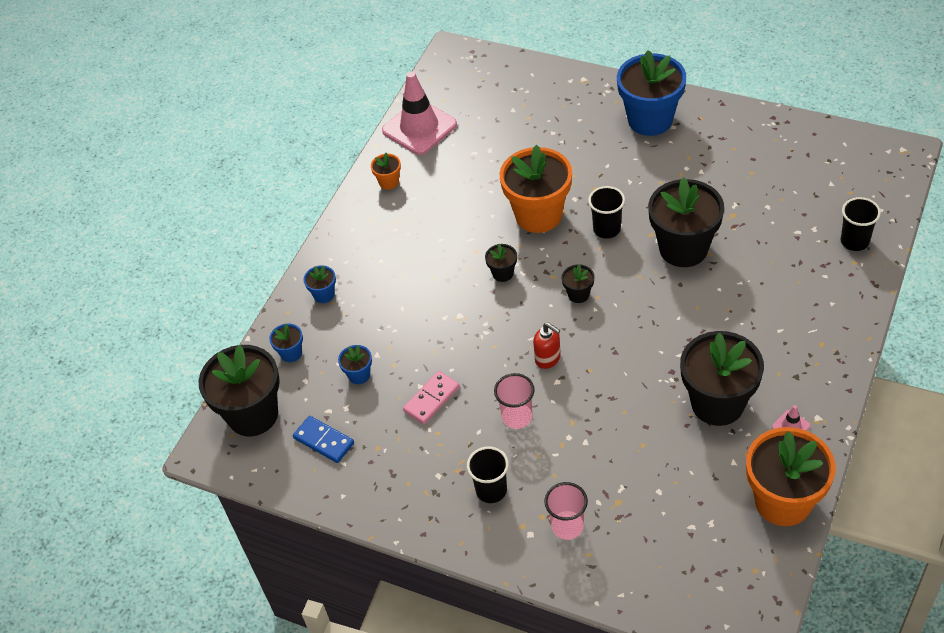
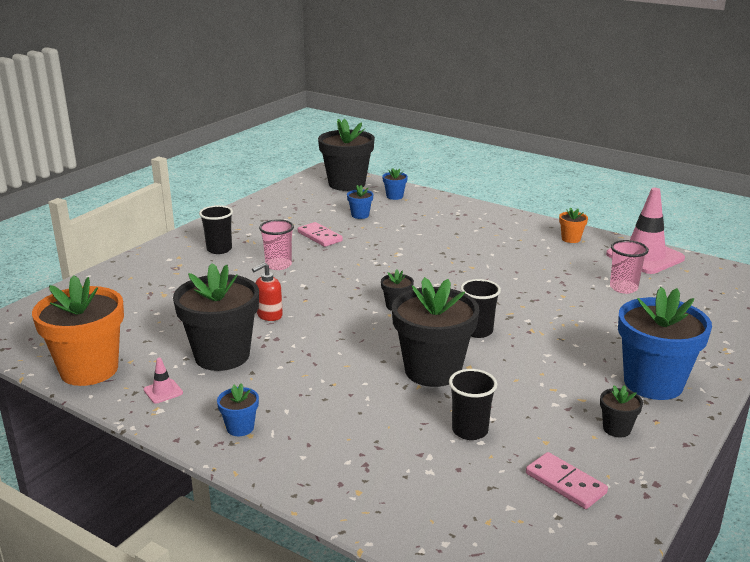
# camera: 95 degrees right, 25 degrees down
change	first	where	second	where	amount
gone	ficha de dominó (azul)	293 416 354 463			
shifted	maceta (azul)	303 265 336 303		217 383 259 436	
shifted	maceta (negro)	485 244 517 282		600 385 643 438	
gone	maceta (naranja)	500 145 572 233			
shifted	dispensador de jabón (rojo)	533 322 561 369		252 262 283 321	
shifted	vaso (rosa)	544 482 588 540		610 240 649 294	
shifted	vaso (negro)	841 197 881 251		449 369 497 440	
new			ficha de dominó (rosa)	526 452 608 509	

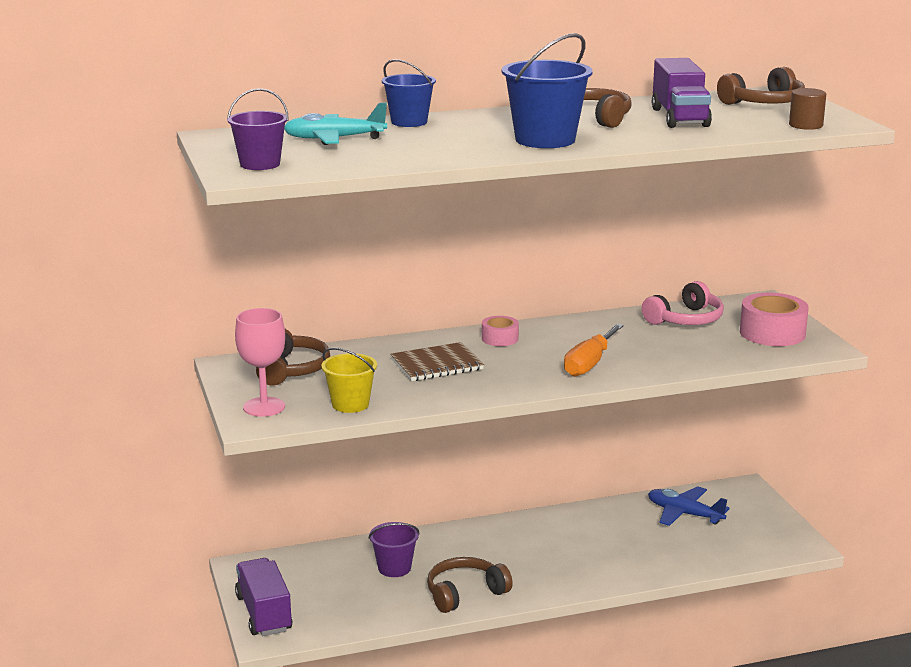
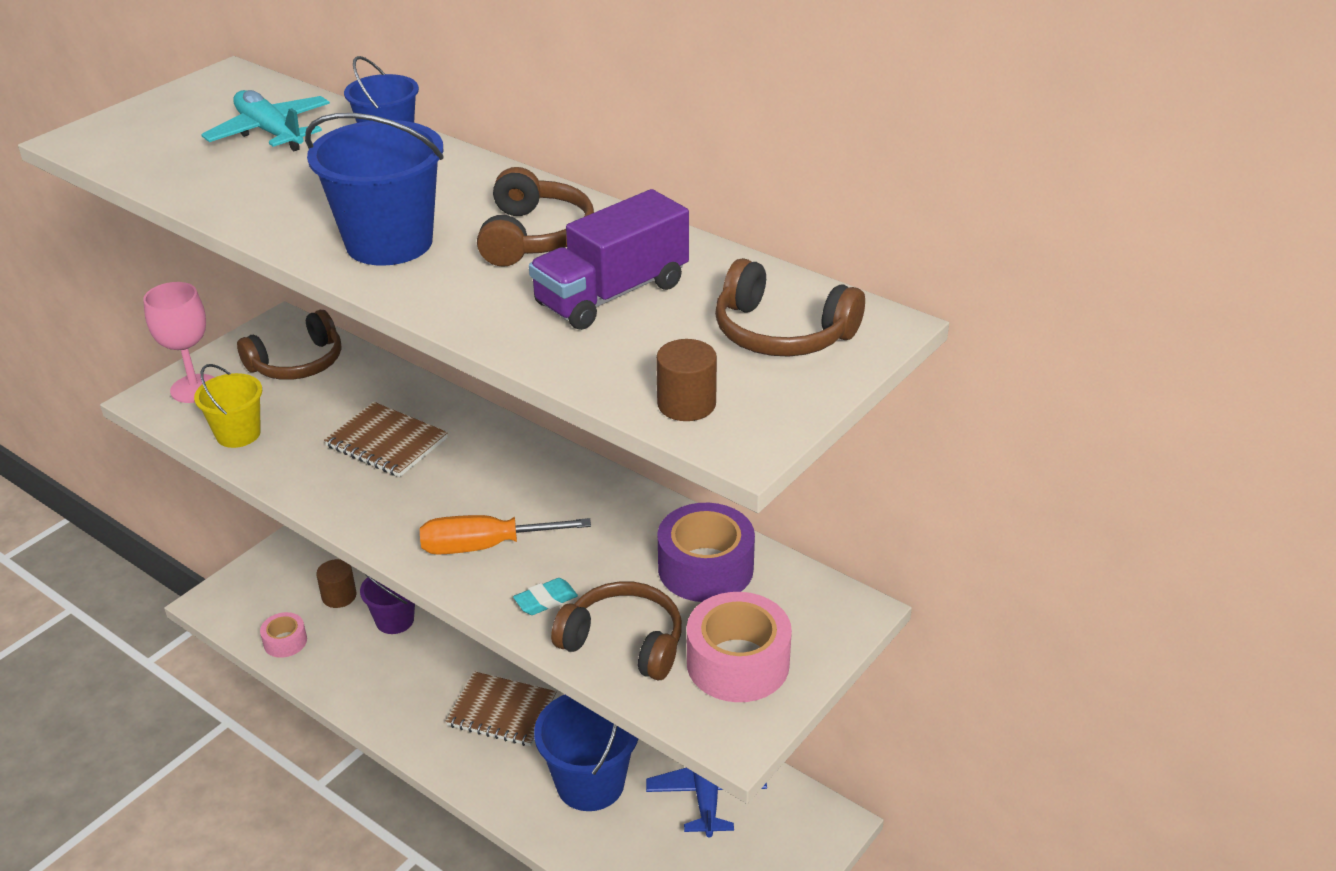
# camera: 55 degrees right, 15 degrees up
change	first	where	second	where	amount
gone	balde (morado)	227 88 289 170			
gone	camión (morado)	235 558 293 636			
shifted	auriculares (marrón)	427 557 513 613		551 581 682 680	
shifted	cinta adhesiva (rosa)	482 316 519 346		260 612 307 658	
swapped	auriculares (rosa)	642 281 724 325	cinta adhesiva (morado)	658 503 755 602	
new			cilindro (marrón)	316 559 357 608	
new			cuaderno (marrón)	446 671 557 746	
new			goma de borrar (turquesa)	513 578 578 615	
new			balde (azul)	534 695 638 811	

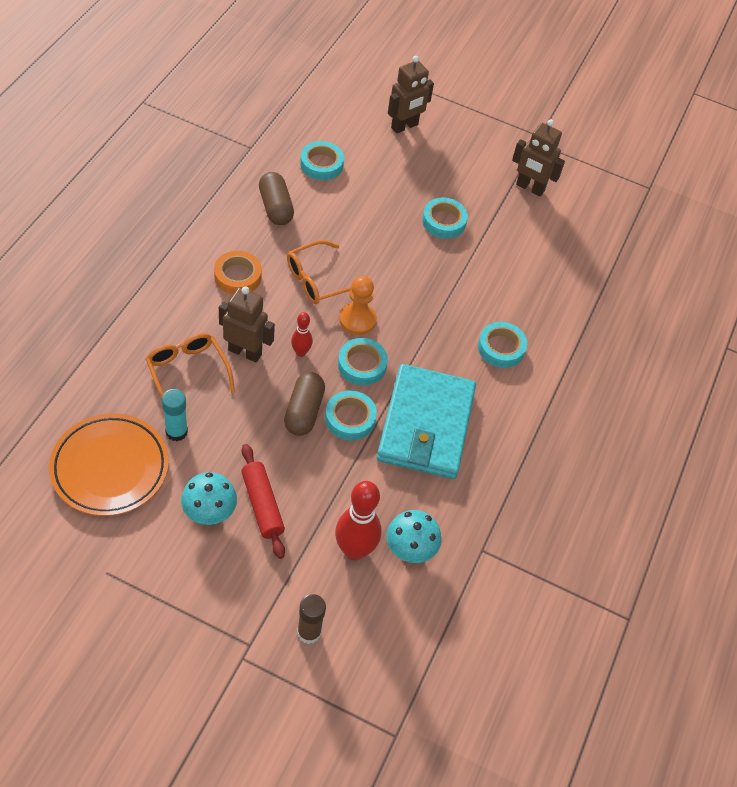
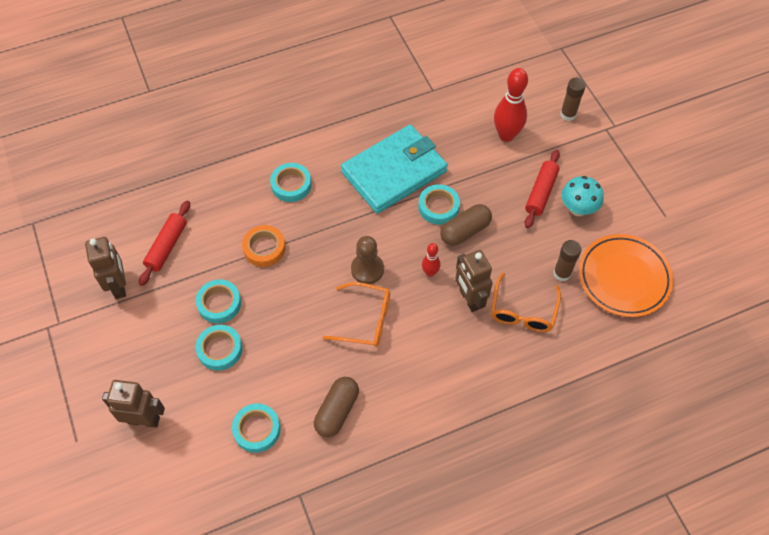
# camera: 130 degrees left, 5 degrees up
change	first	where	second	where	amount
repainted	barra de pegamento (turquesa)	162 389 188 441	barra de pegamento (marrón)	553 240 582 281	
shifted	cinta adhesiva (naranja)	214 251 262 294		242 225 286 267	
shifted	cinta adhesiva (turquesa)	338 338 388 385		196 325 242 371	
repainted	peón (naranja)	339 276 377 335	peón (marrón)	351 236 384 284	
gone	seta (turquesa)	386 510 441 563			
new			rodillo (rojo)	139 201 190 286	

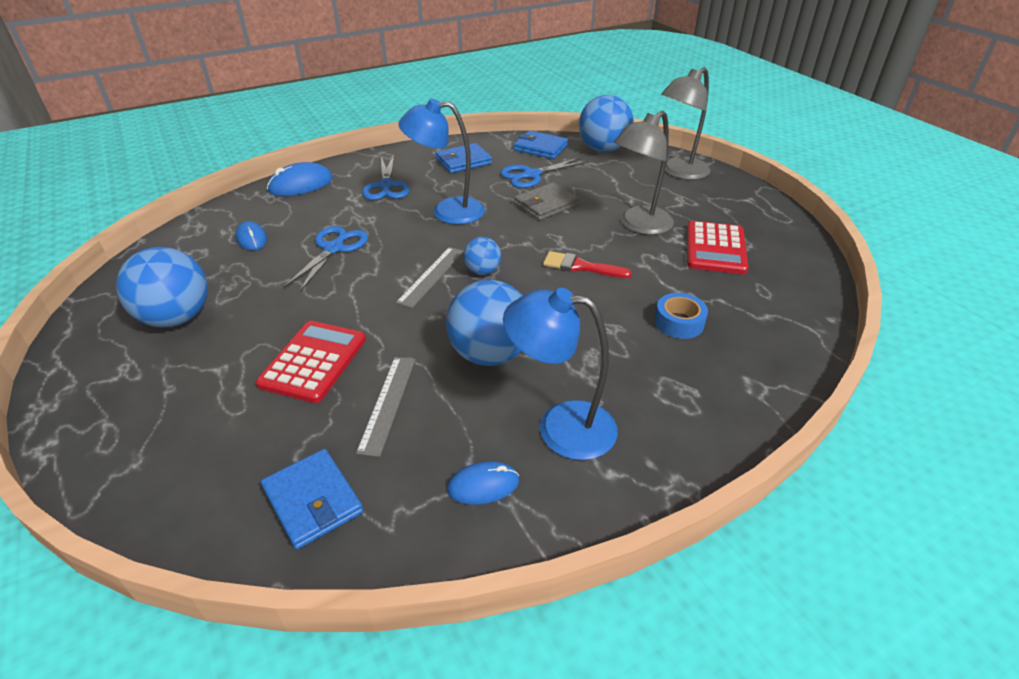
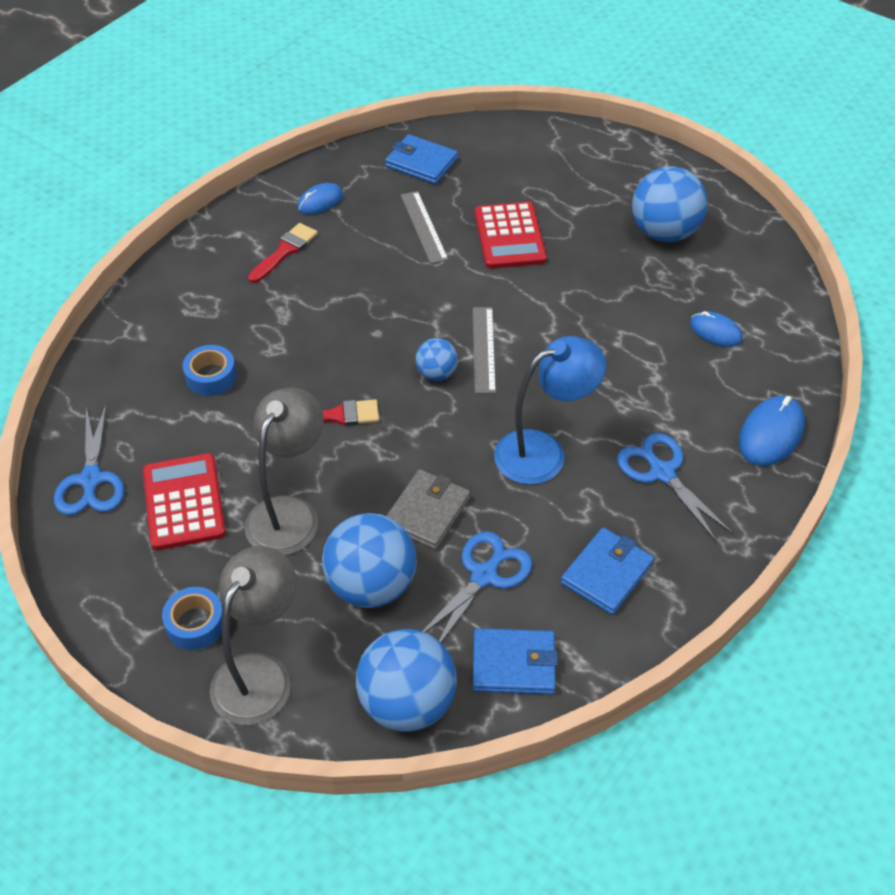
# camera: 155 degrees right, 10 degrees up
change	first	where	second	where	amount
shifted	tijeras (azul)	283 226 368 293		54 405 125 515	
shifted	pelota (azul)	446 280 522 366		322 513 417 608	
swapped	lámpara (azul)	503 288 618 460	pincel (rojo)	248 223 318 283	
new			cinta adhesiva (azul)	162 587 223 650	

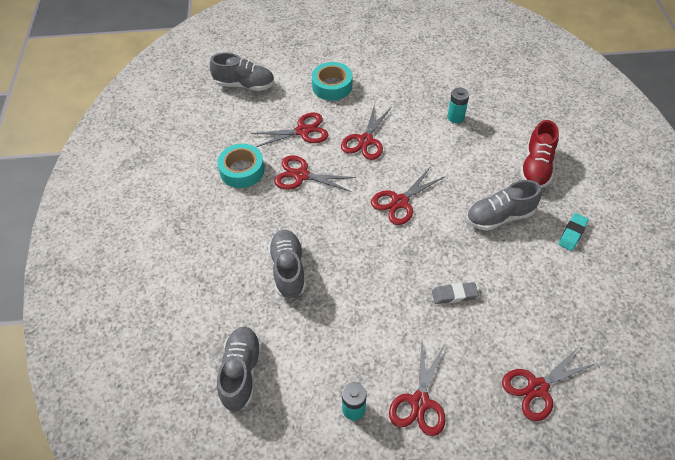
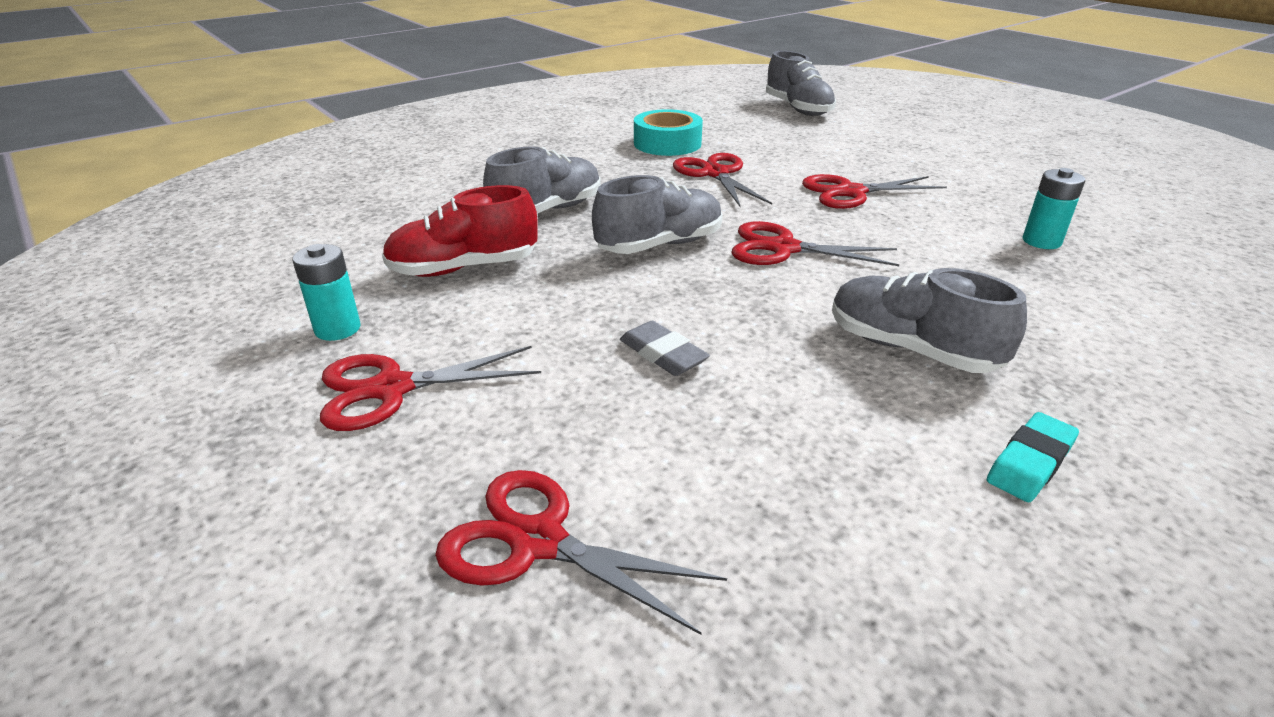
# camera: 55 degrees right, 20 degrees down
change	first	where	second	where	amount
shifted	zapato (gris)	217 327 262 411		592 175 723 254	
gone	tijeras (rojo)	251 113 328 147			
gone	cinta adhesiva (turquesa)	312 62 352 101			
shifted	zapato (rojo)	520 120 559 188		382 185 538 277	
rotated	goma de borrar (turquesa)	558 213 589 251		987 412 1079 502	45 degrees counterclockwise

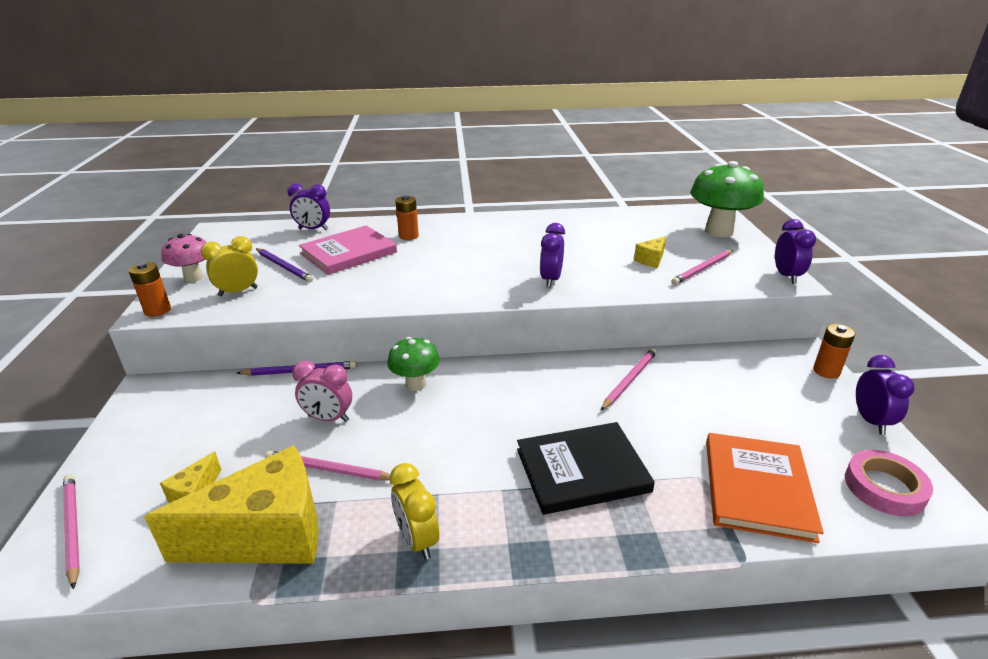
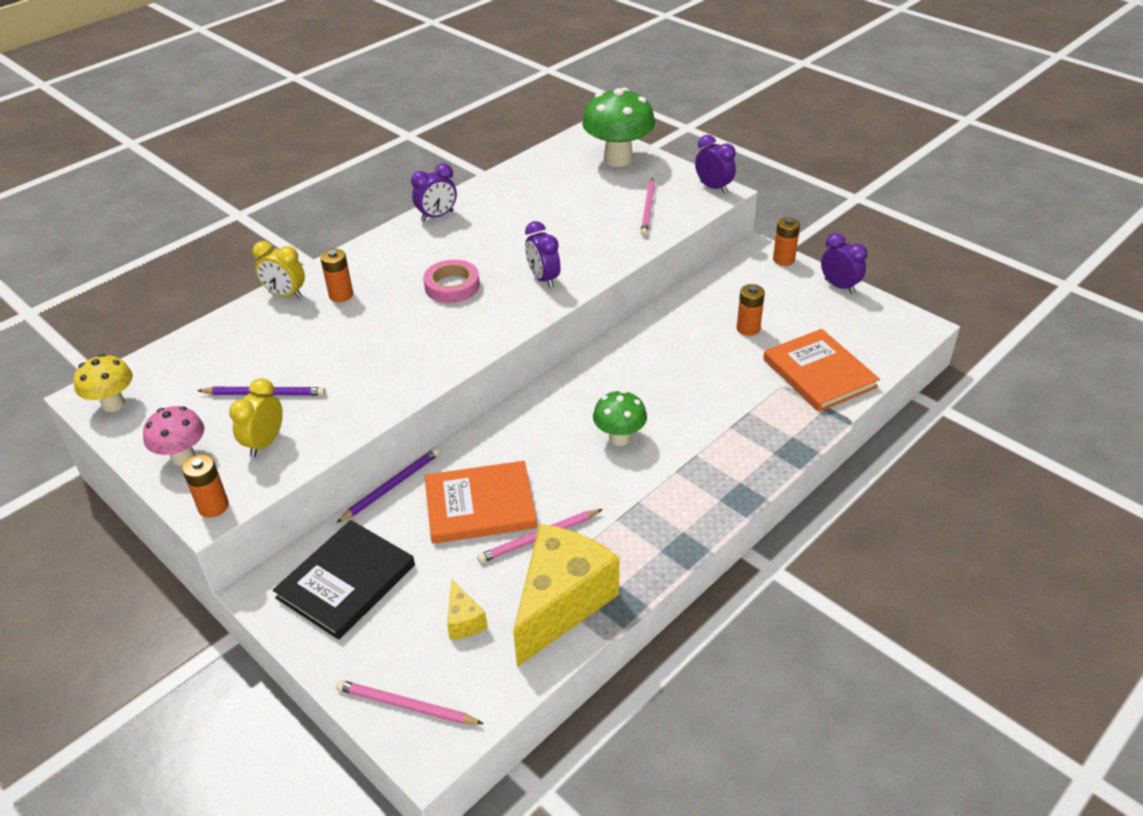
# camera: 40 degrees left, 10 degrees up
change	first	where	second	where	amount
shifted	despertador (morado)	287 184 330 230		411 163 457 222	
swapped	despertador (rosa)	292 361 352 422	libro (naranja)	425 461 537 544	
gone	libro (rosa)	299 225 397 275			
shifted	seta (verde)	387 337 440 391		593 390 647 446	
shifted	despertador (amarillo)	390 463 439 560		252 241 305 299	
shifted	libro (negro)	517 422 655 515		273 520 415 640	
gone	lápiz (rosa)	601 348 657 410			
gone	queso (amarillo)	634 236 666 268			
shifted	cinta adhesiva (rosa)	845 450 933 516		423 260 480 303	
new			seta (amarillo)	73 354 133 412	
new			pila (naranja)	737 284 765 336	

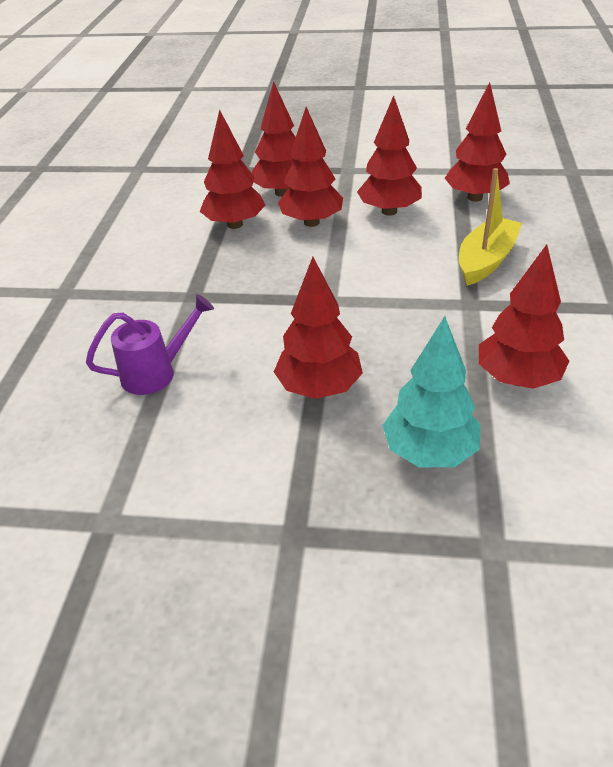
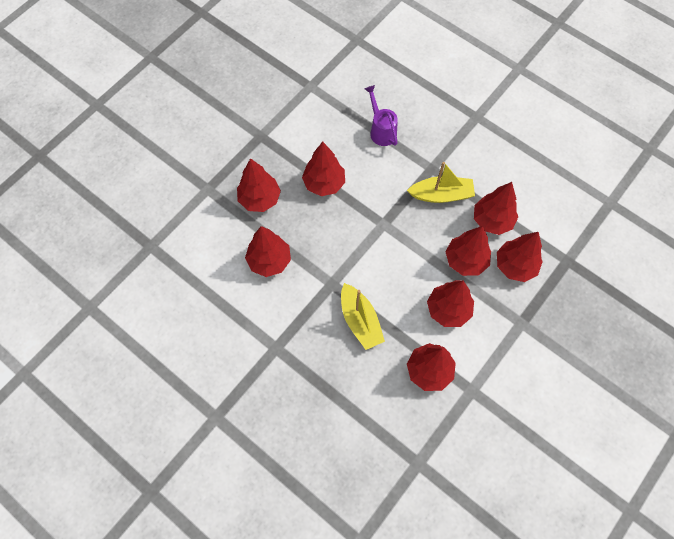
# camera: 120 degrees right, 25 degrees up
change	first	where	second	where	amount
rotated	regadera (morado)	86 294 214 395		365 85 398 146	150 degrees clockwise
repainted	árbol (turquesa)	382 316 481 467	árbol (rojo)	237 158 281 212	
new			barco (amarillo)	407 162 475 203	

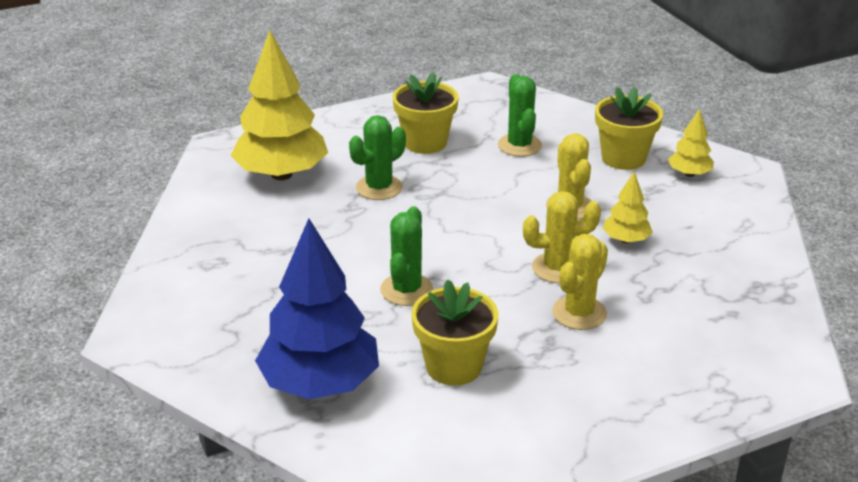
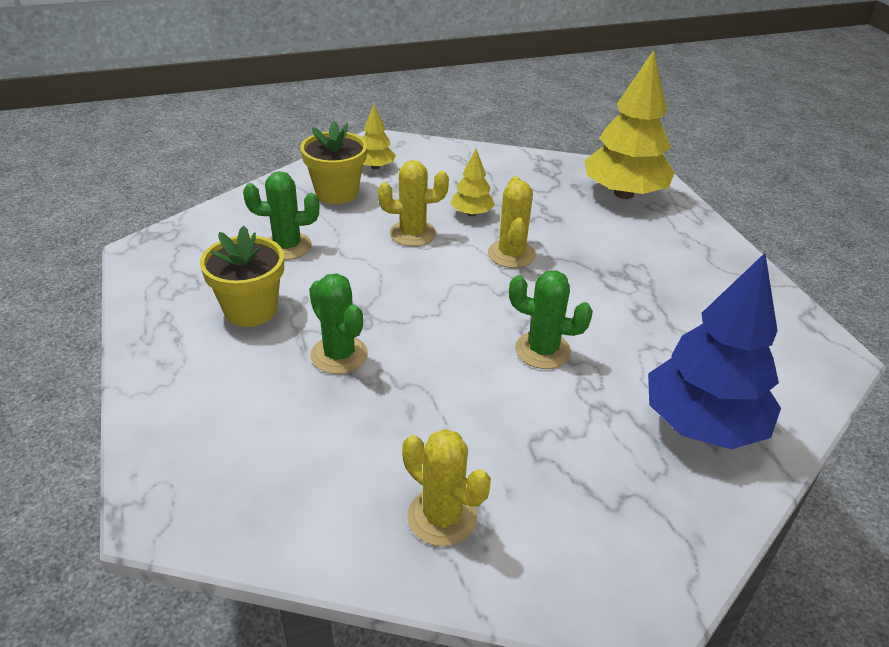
# camera: 85 degrees left, 5 degrees up
change	first	where	second	where	amount
shifted	árbol (amarillo)	230 30 328 180		584 50 675 199	
gone	maceta (amarillo)	411 279 498 386			
shifted	cactus (amarillo)	552 234 608 330		402 429 491 546	

